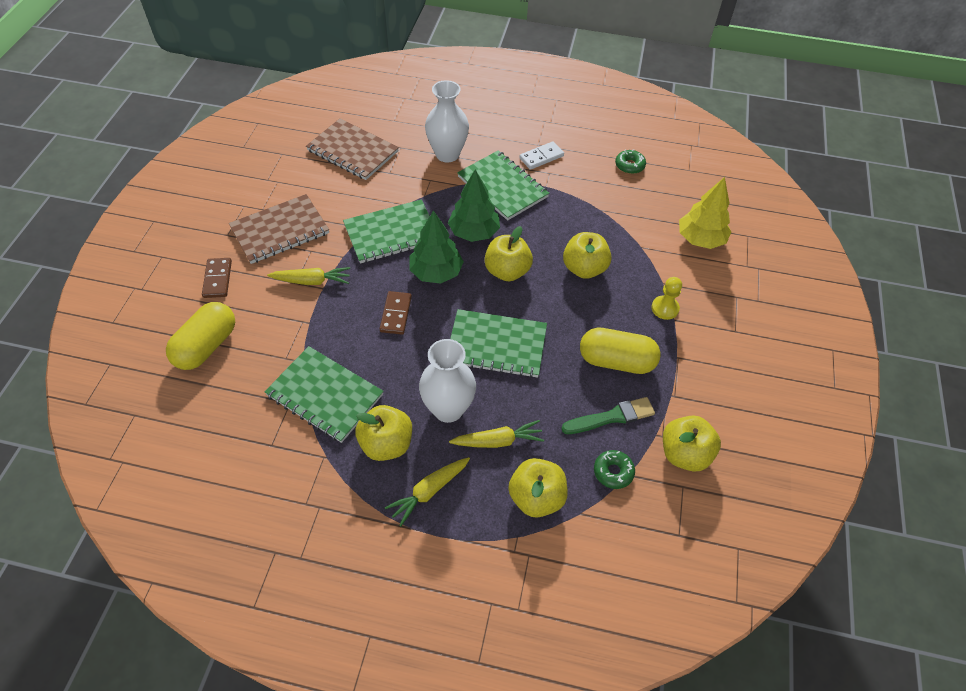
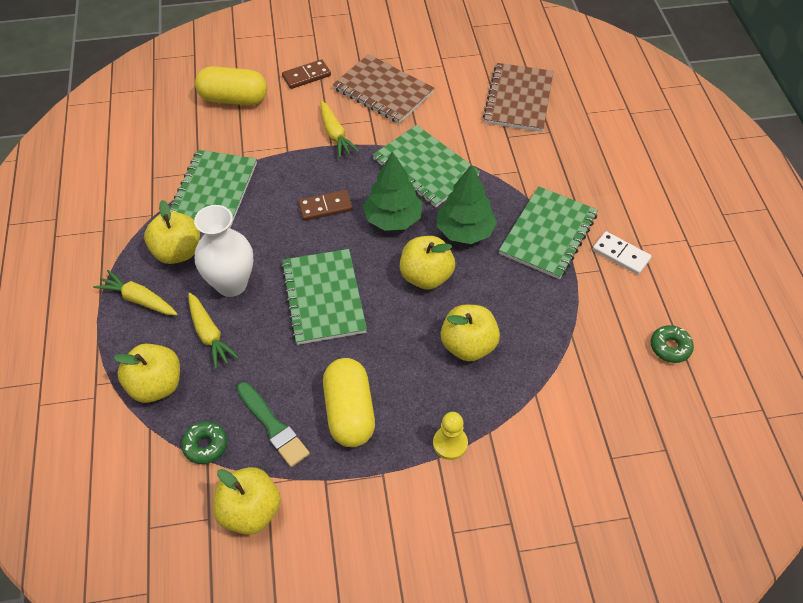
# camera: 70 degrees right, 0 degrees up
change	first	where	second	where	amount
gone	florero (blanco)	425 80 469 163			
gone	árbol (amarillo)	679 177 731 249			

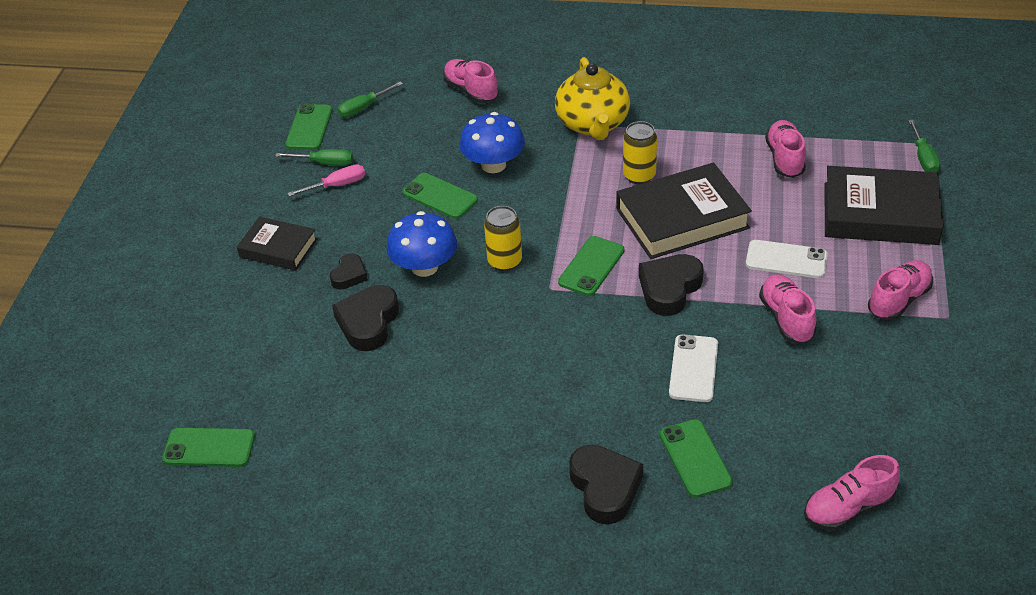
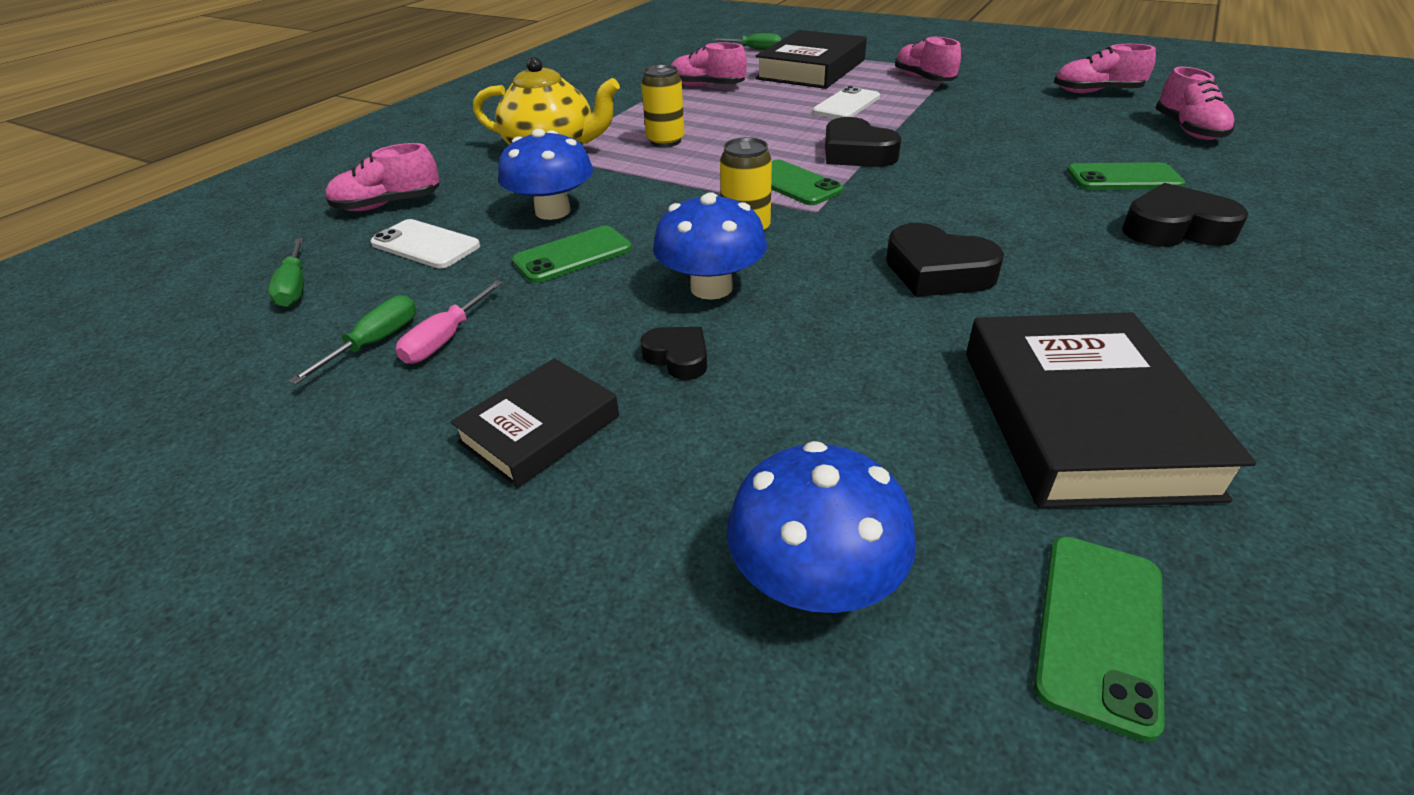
# camera: 70 degrees left, 5 degrees down
change	first	where	second	where	amount
gone	móvil (verde)	285 104 333 150			
rotated	destornillador (rosa)	288 164 365 197		396 280 503 364	150 degrees counterclockwise
shifted	corazón (negro)	332 285 399 351		886 223 1004 297	
shifted	libro (negro)	616 163 752 259		966 312 1256 508	
shifted	móvil (blanco)	669 335 718 402		370 219 480 268	
shifted	zapato (rosa)	759 274 816 344		1054 44 1156 93	
new			seta (azul)	727 441 916 613	

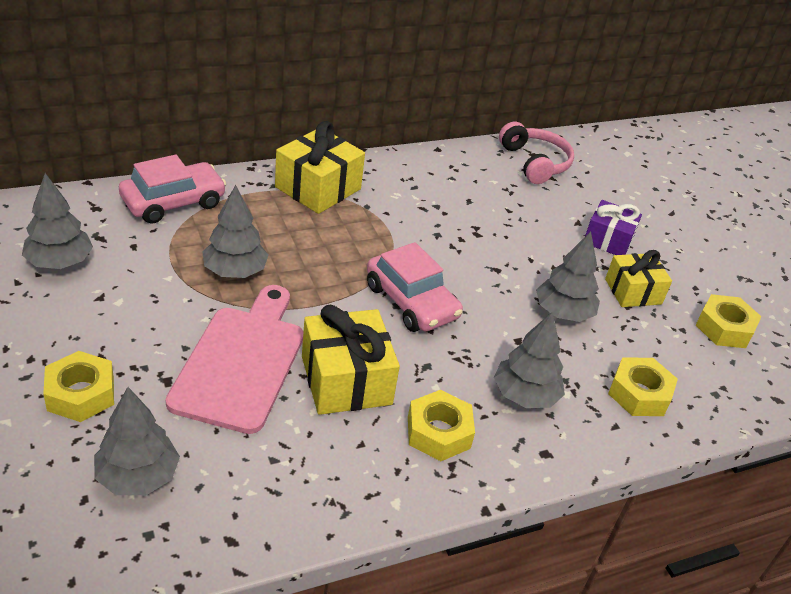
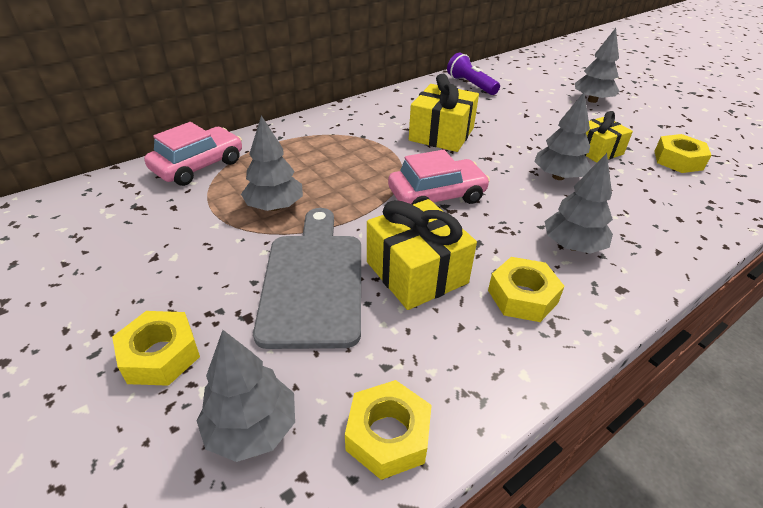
# camera: 10 degrees left, 0 degrees up
change	first	where	second	where	amount
shifted	árbol (gris)	22 173 93 269		575 28 619 103	
repainted	tabla de cortar (rosa)	166 285 303 434	tabla de cortar (gris)	253 208 361 349	
shifted	regalo (amarillo)	275 121 365 214		409 74 479 152	
rotated	coche (rosa)	367 242 463 332		388 150 490 205	60 degrees counterclockwise
swapped	auriculares (rosa)	499 122 574 184	lámpara de mano (morado)	447 53 500 95	
gone	regalo (morado)	585 200 642 255			
shifted	tuerca (amarillo)	608 357 678 416		345 380 432 480	

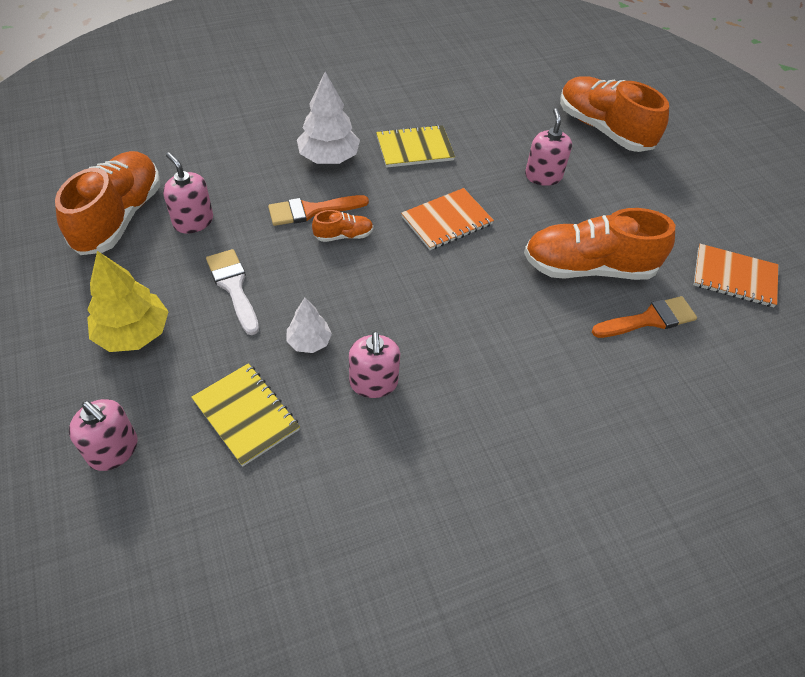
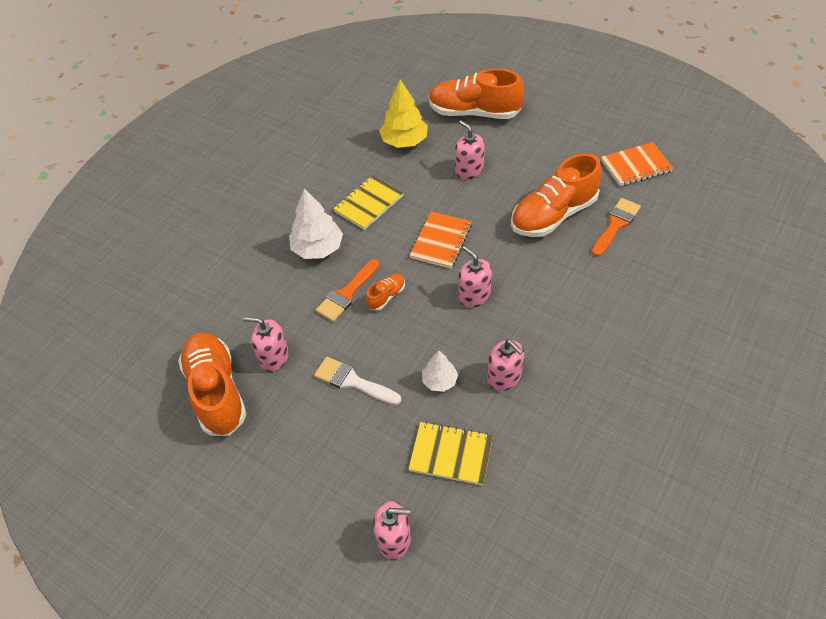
# camera: 30 degrees left, 0 degrees up
change	first	where	second	where	amount
shifted	árbol (amarillo)	87 251 169 352		379 79 428 148	
new			dispensador de jabón (rosa)	458 246 492 308	

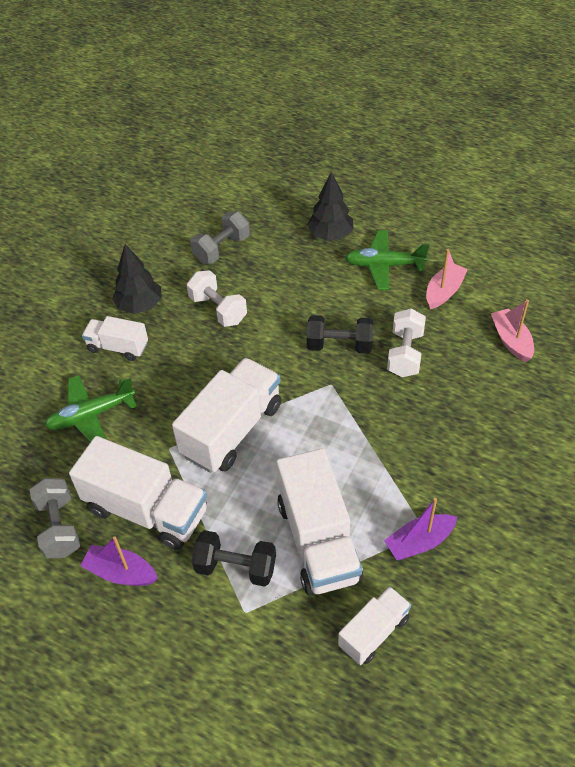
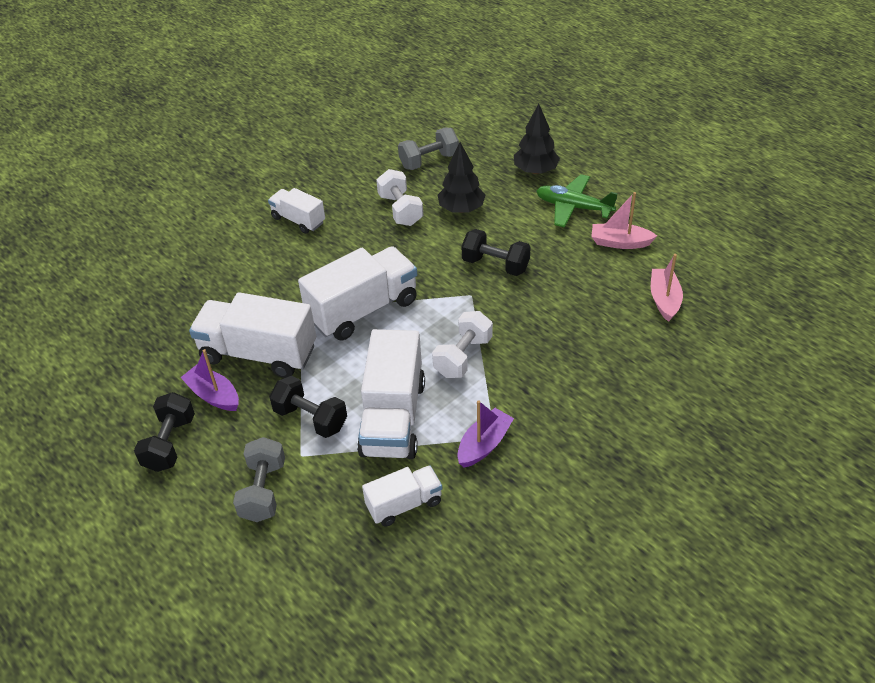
# camera: 20 degrees right, 5 degrees down
change	first	where	second	where	amount
shifted	mancuerna (gris)	30 478 80 558		233 437 285 522	
gone	avión (verde)	45 375 137 442			
rotated	camión (blanco)	69 436 207 550		189 292 316 378	150 degrees clockwise
shifted	árbol (negro)	112 244 162 314		437 142 485 213	
rotated	barco (morado)	384 498 457 560		457 400 514 468	135 degrees clockwise
shifted	mancuerna (blanco)	387 309 426 377		432 311 493 378	
rotated	barco (rosa)	426 249 468 309		591 192 657 249	135 degrees counterclockwise
new			mancuerna (negro)	134 392 195 472	

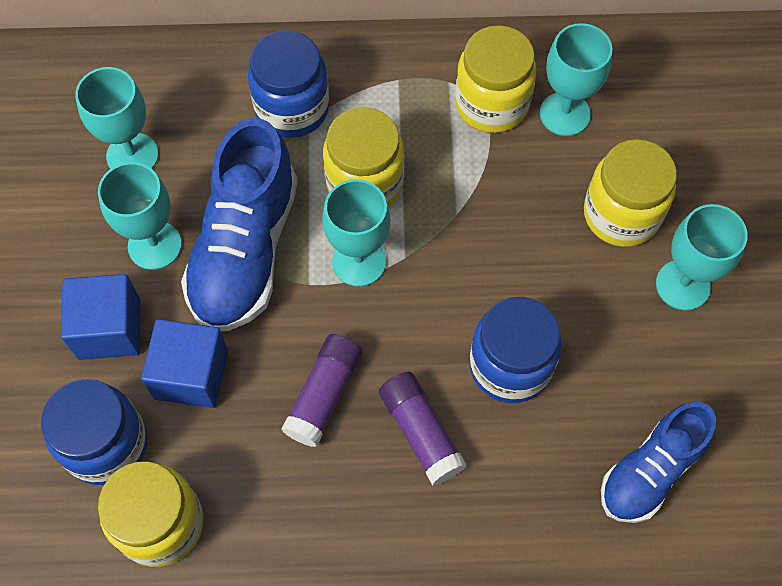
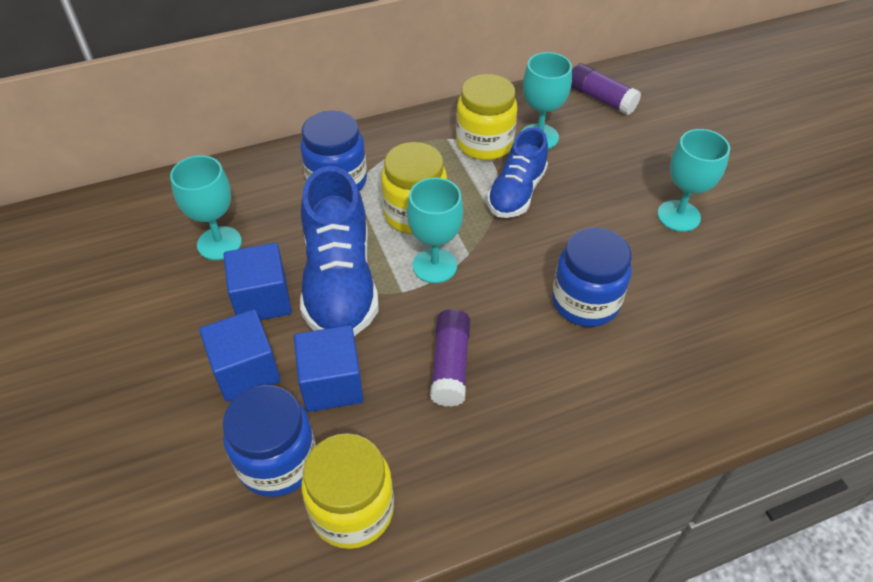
# camera: 20 degrees left, 15 degrees down
change	first	where	second	where	amount
swapped	copa (turquesa)	98 162 182 270	cubo (azul)	223 243 292 320	
shifted	barra de pegamento (morado)	379 372 467 486		571 63 641 115	
gone	tarro (amarillo)	584 139 677 247			
shifted	zapato (azul)	601 402 716 523		487 127 548 218	

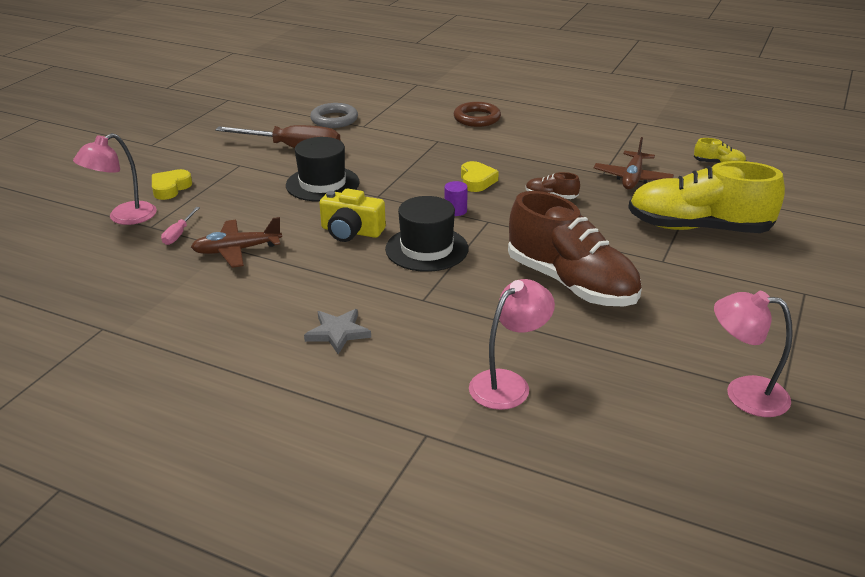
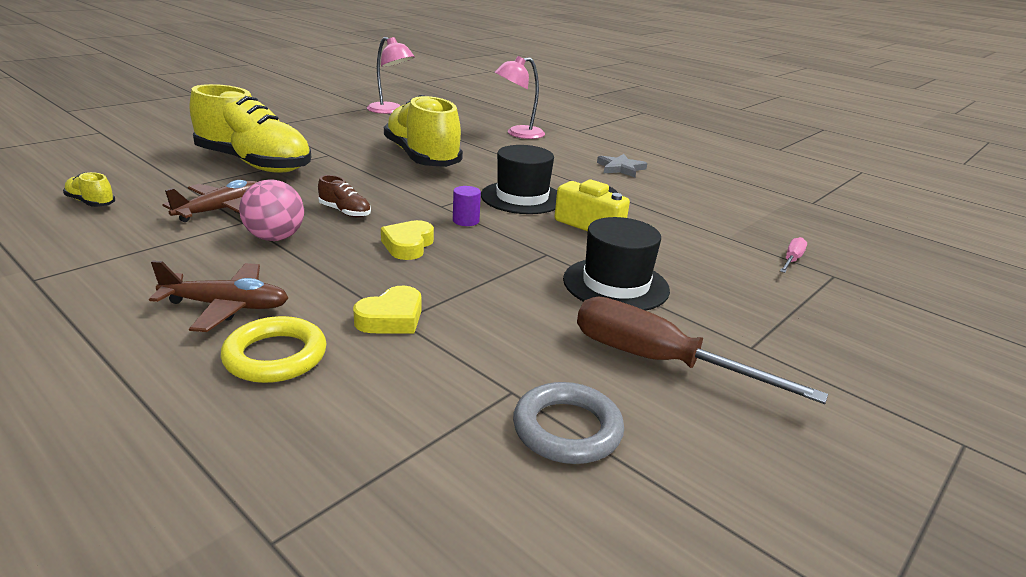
# camera: 165 degrees left, 5 degrees down
change	first	where	second	where	amount
gone	lámpara (rosa)	73 133 157 225			
shifted	corazón (amarillo)	152 169 192 200		353 286 421 334	
shifted	avión (marrón)	191 217 282 268		149 260 288 332	
repainted	anillo (marrón)	454 102 501 127	anillo (amarillo)	220 316 327 383	
repainted	zapato (marrón)	508 191 642 306	zapato (amarillo)	384 95 463 167	
new			pelota (rosa)	239 179 304 241	

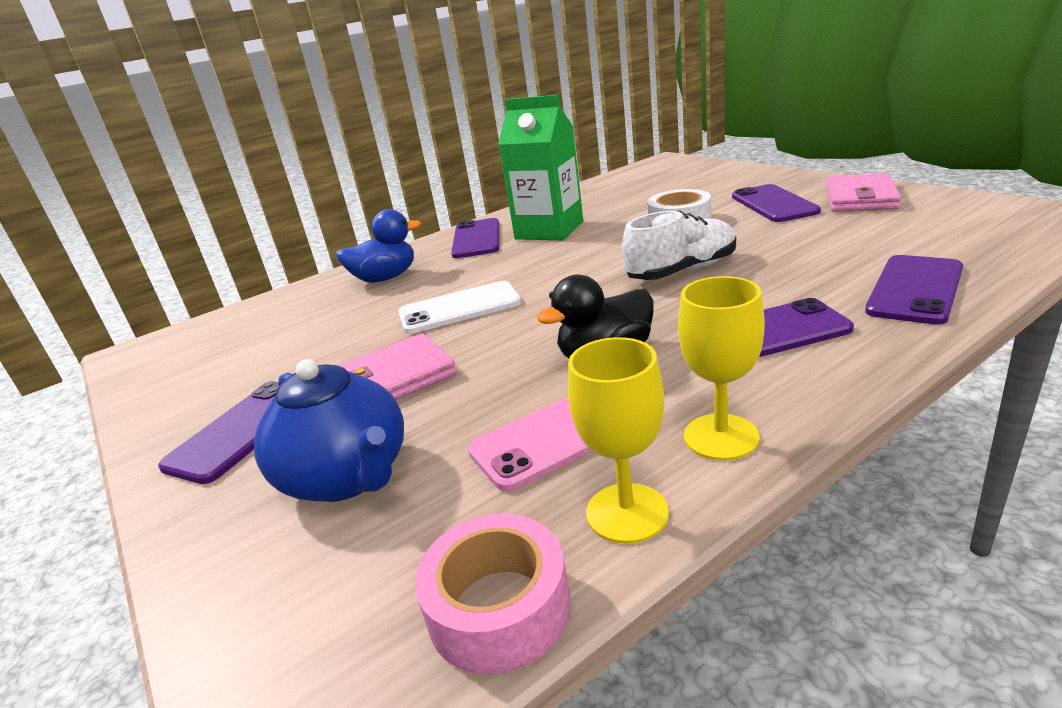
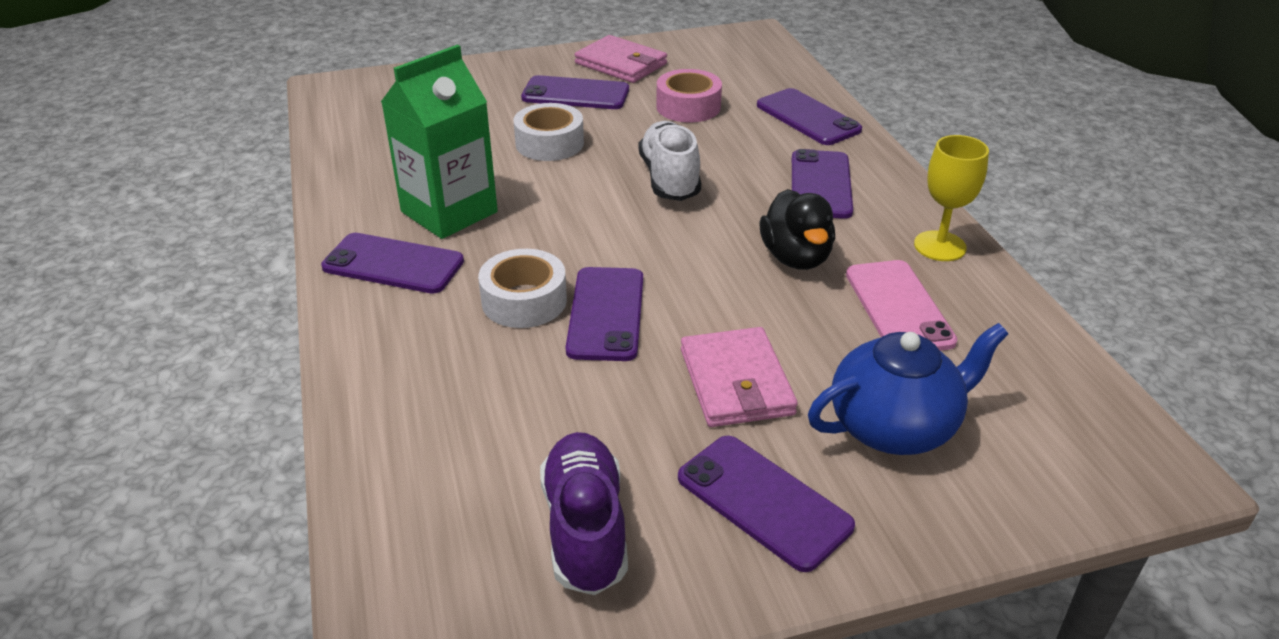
# camera: 75 degrees left, 10 degrees up
change	first	where	second	where	amount
gone	pato (azul)	336 209 421 283			
repainted	móvil (blanco)	398 281 521 334	móvil (morado)	566 267 643 361	
shifted	cinta adhesiva (rosa)	415 514 571 674		656 69 722 122	
gone	copa (amarillo)	568 337 669 544			
new			cinta adhesiva (blanco)	478 249 567 328	
new			zapato (morado)	540 432 628 595	

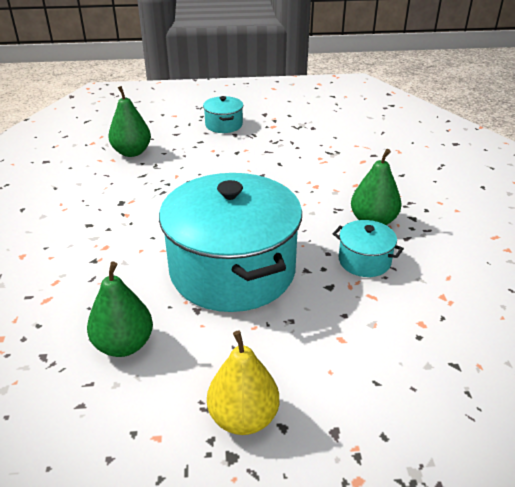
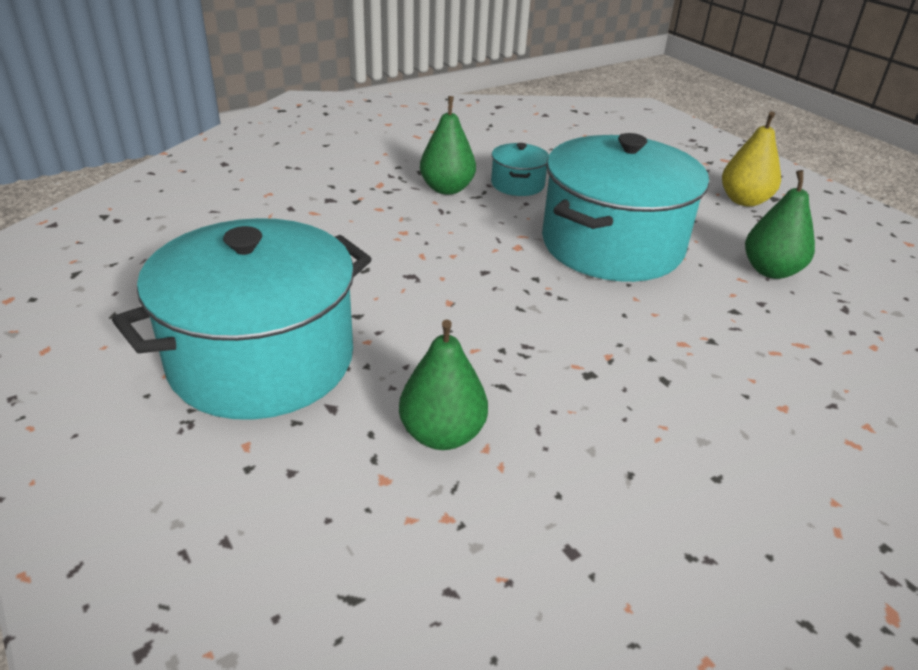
# camera: 120 degrees left, 0 degrees up
change	first	where	second	where	amount
scaled	olla (turquesa)	203 96 244 133		112 218 372 420	x2.34

